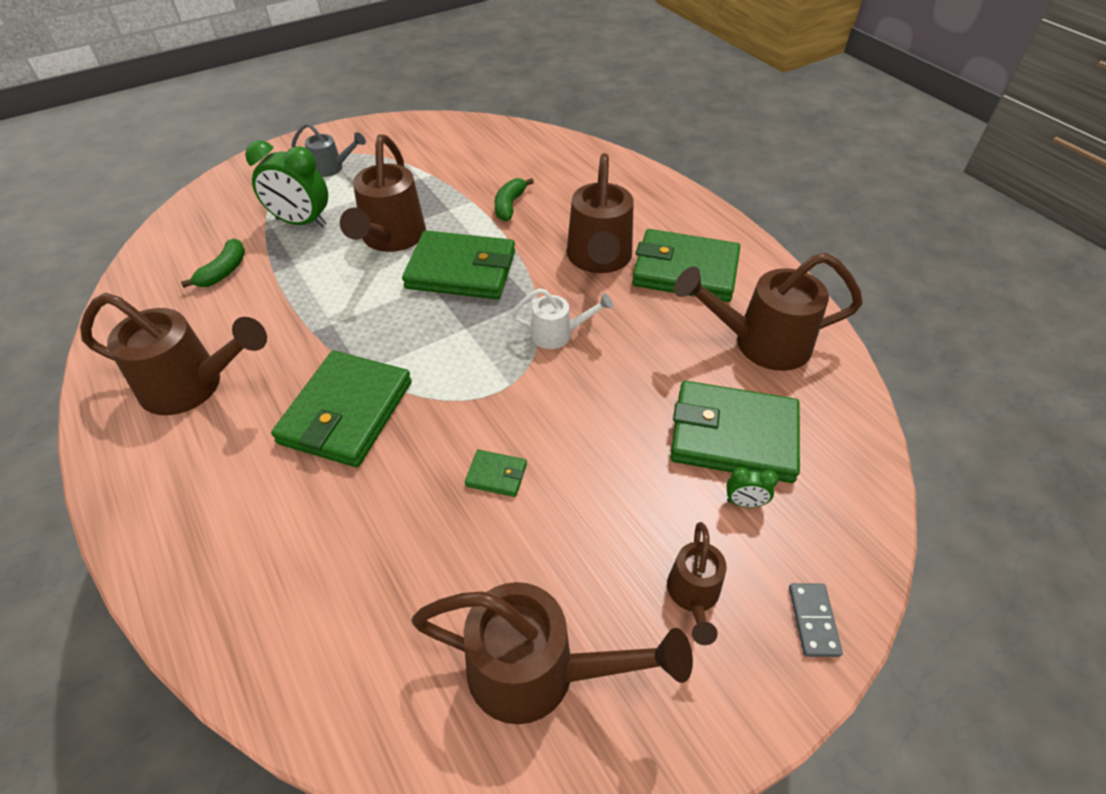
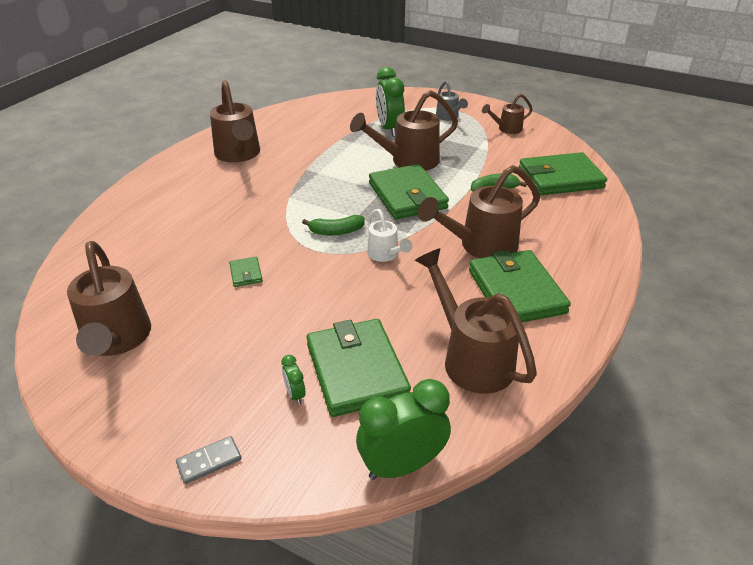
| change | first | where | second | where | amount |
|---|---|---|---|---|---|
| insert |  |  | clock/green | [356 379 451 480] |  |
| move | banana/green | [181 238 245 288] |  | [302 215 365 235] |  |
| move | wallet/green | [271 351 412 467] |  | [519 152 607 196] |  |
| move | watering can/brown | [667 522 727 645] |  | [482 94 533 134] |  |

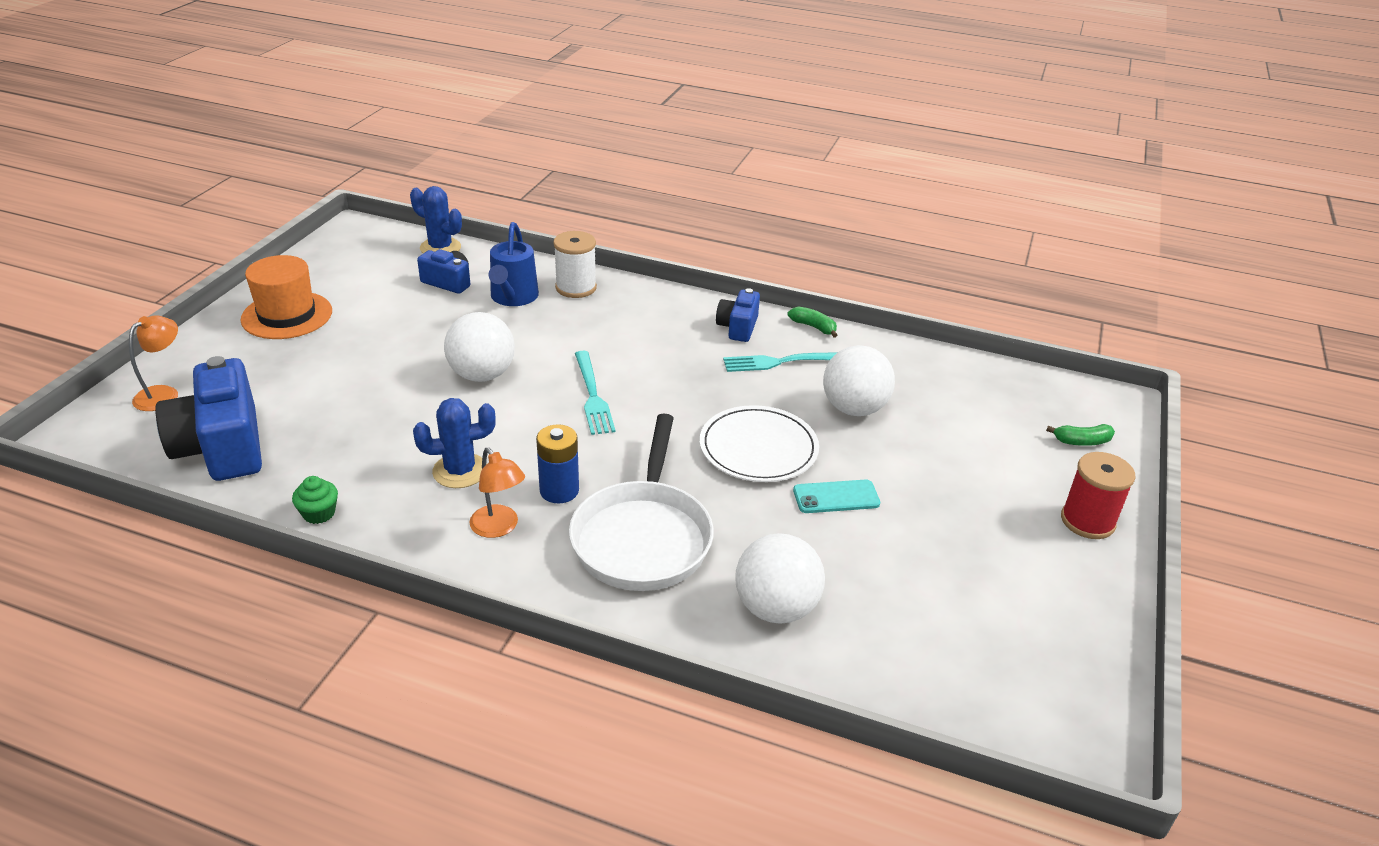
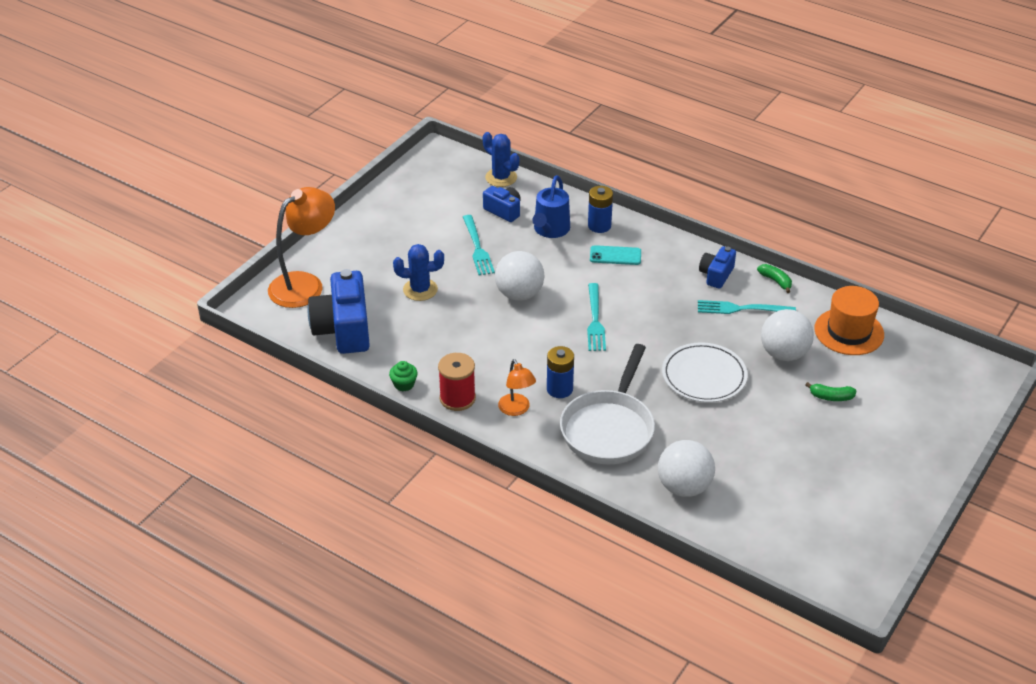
| change | first | where | second | where | amount |
|---|---|---|---|---|---|
| insert |  |  | fork/turquoise | [463 215 495 276] |  |
| move | hat/orange | [241 255 332 339] |  | [814 286 884 355] |  |
| move | cactus/blue | [413 398 496 488] |  | [393 244 444 301] |  |
| move | phone/turquoise | [793 480 880 513] |  | [590 245 641 265] |  |
| move | banana/green | [1046 424 1115 446] |  | [805 382 857 401] |  |
| move | spool/red | [1061 452 1135 539] |  | [438 353 476 411] |  |
| replace | spool/white | [553 231 597 298] | battery/blue | [588 186 613 233] |  |
| resize | lamp/orange | [129 315 178 411] |  | [268 187 335 308] | x1.88 |

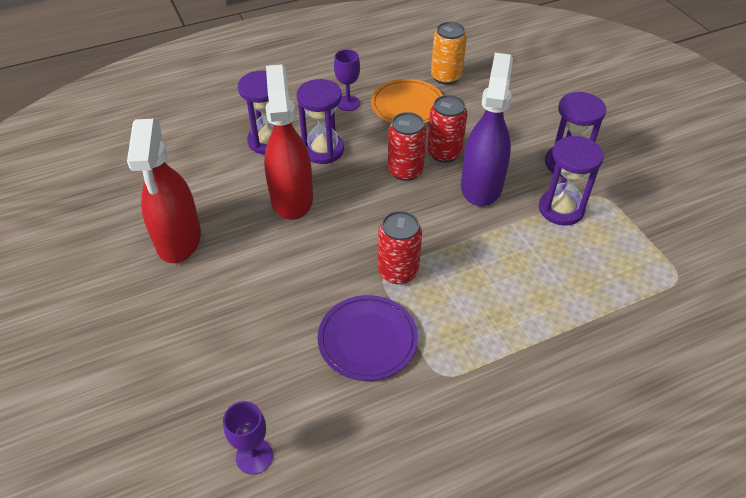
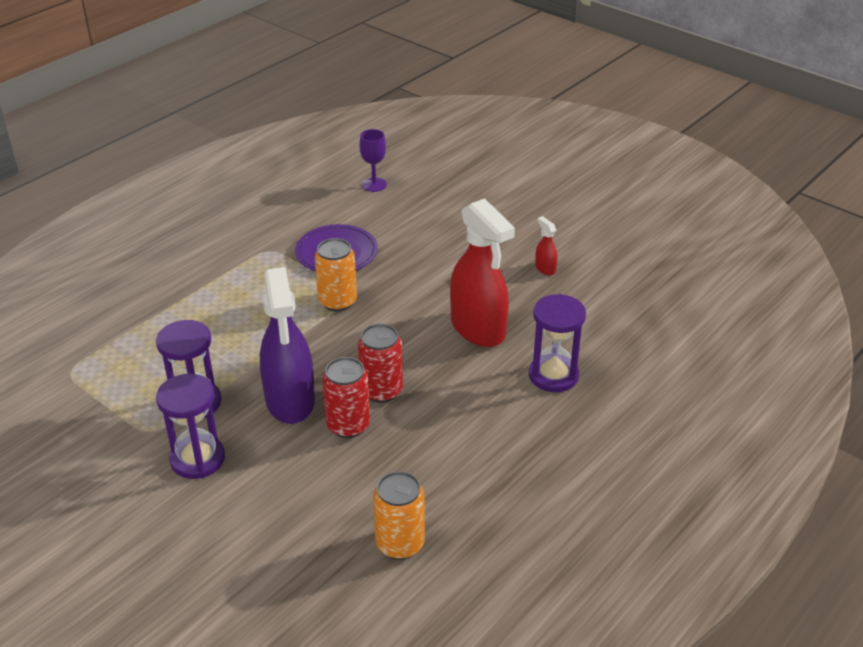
| change | first | where | second | where | amount |
|---|---|---|---|---|---|
| delete | hourglass/purple | [297 79 344 164] |  |  |  |
| delete | goblet/purple | [334 49 360 111] |  |  |  |
| delete | plate/orange | [371 79 443 124] |  |  |  |
| recolor | can/red | [378 211 422 284] | can/orange | [315 238 357 312] |  |
| resize | spray bottle/red | [127 119 201 263] |  | [535 216 558 276] | x0.41 |

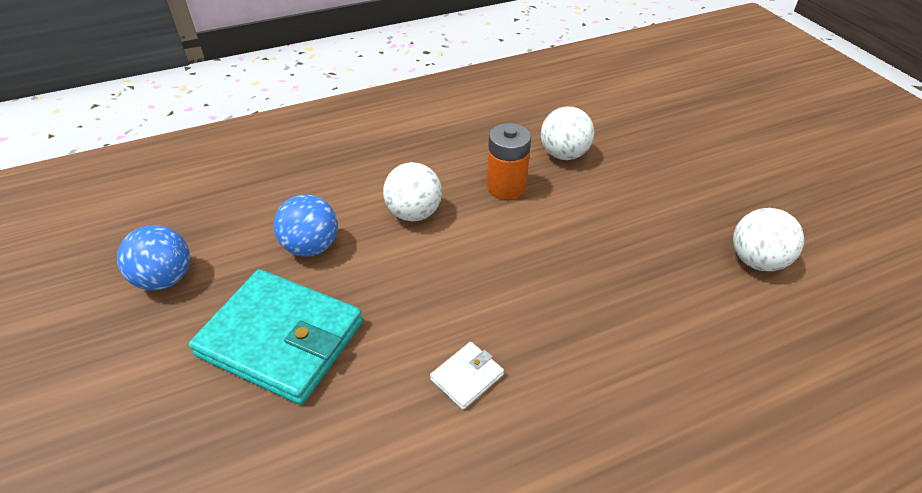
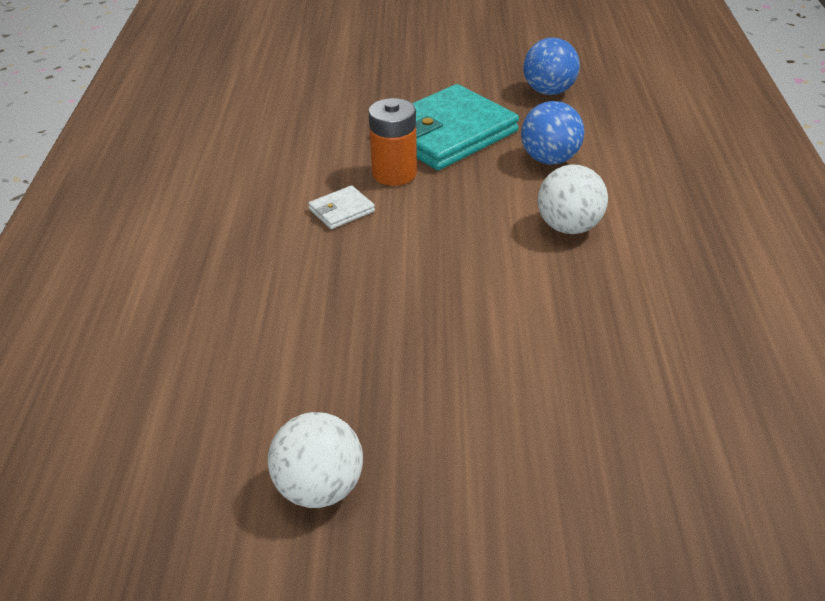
| change | first | where | second | where | amount |
|---|---|---|---|---|---|
| delete | ball/white | [541 107 594 160] |  |  |  |
| move | battery/orange | [487 123 531 199] |  | [368 98 417 186] |  |
| rotate | wallet/white | [430 342 504 410] |  | [308 185 375 229] | 75 degrees clockwise |

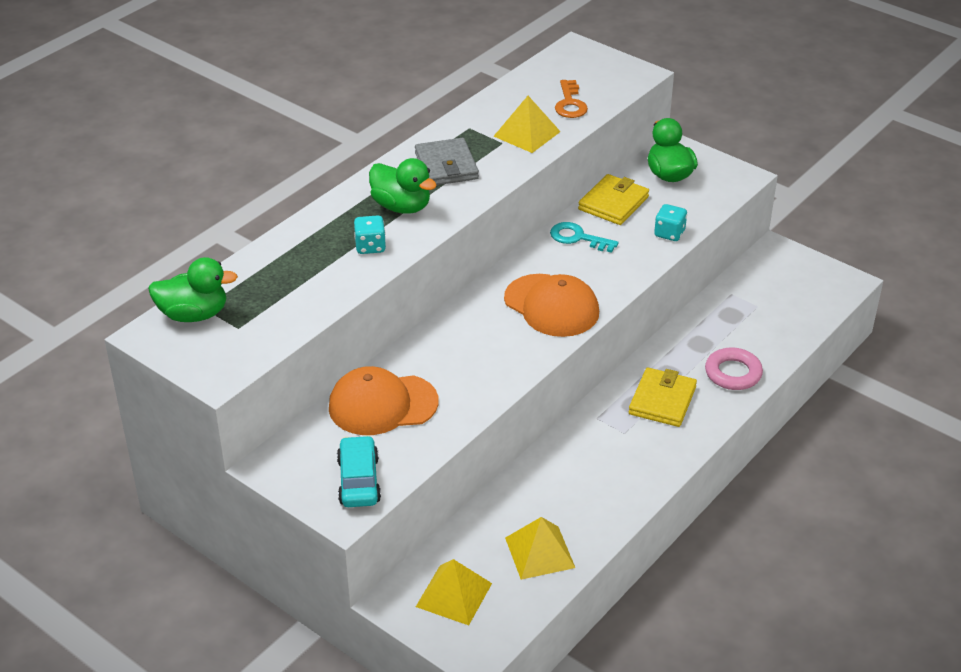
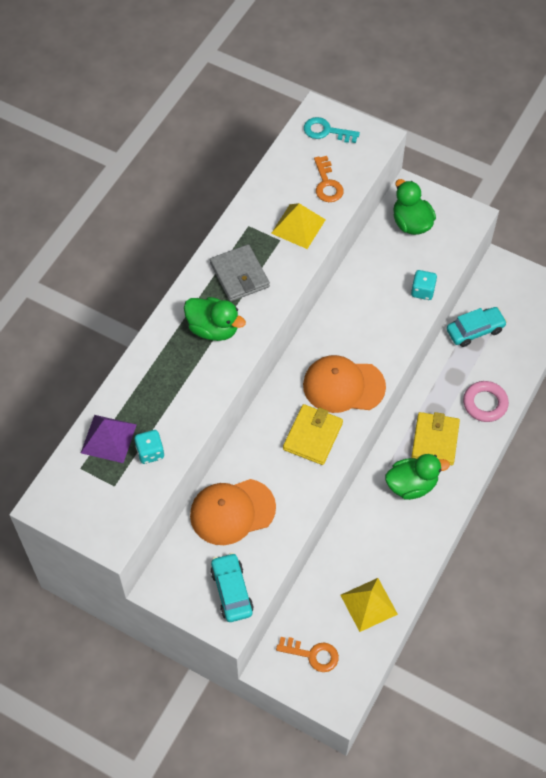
| change | first | where | second | where | amount |
|---|---|---|---|---|---|
| insert |  |  | pyramid/purple | [81 415 137 463] |  |
| insert |  |  | car/turquoise | [446 307 507 347] |  |
| move | duck/green | [148 257 238 322] |  | [385 454 450 500] |  |
| move | dice/turquoise | [354 215 386 254] |  | [134 430 164 464] |  |
| move | key/turquoise | [550 222 619 253] |  | [304 117 360 143] |  |
| move | wallet/yellow | [578 174 649 225] |  | [283 404 343 465] |  |
| replace | pyramid/yellow | [416 559 492 625] | key/orange | [276 637 339 672] |  |
| rotate | cap/orange | [504 274 599 337] |  | [303 355 386 413] | 150 degrees clockwise |

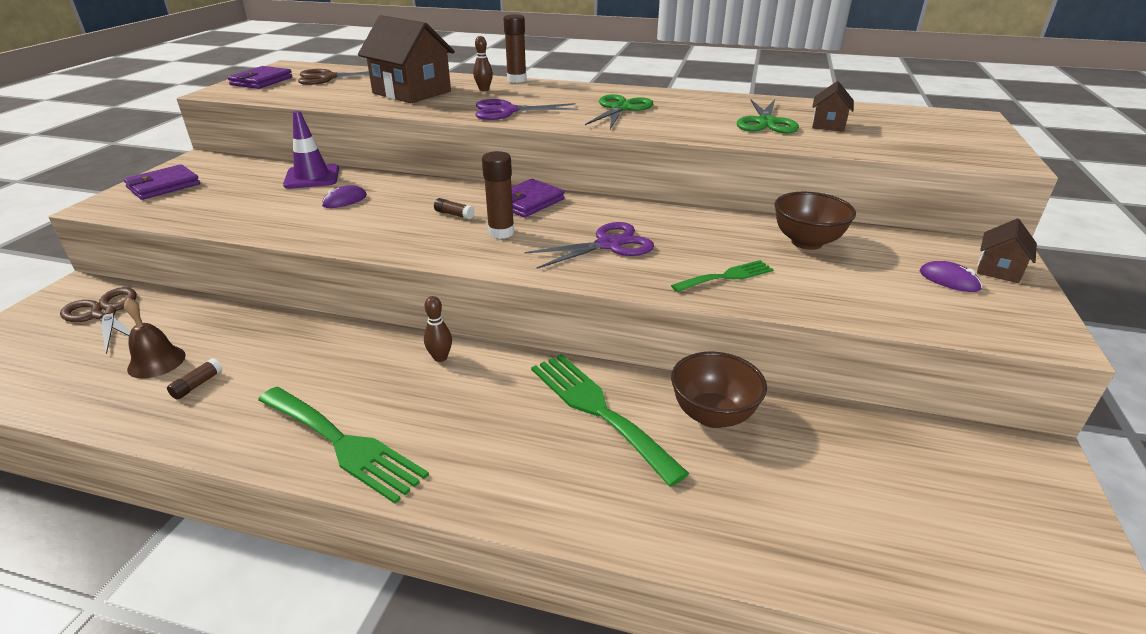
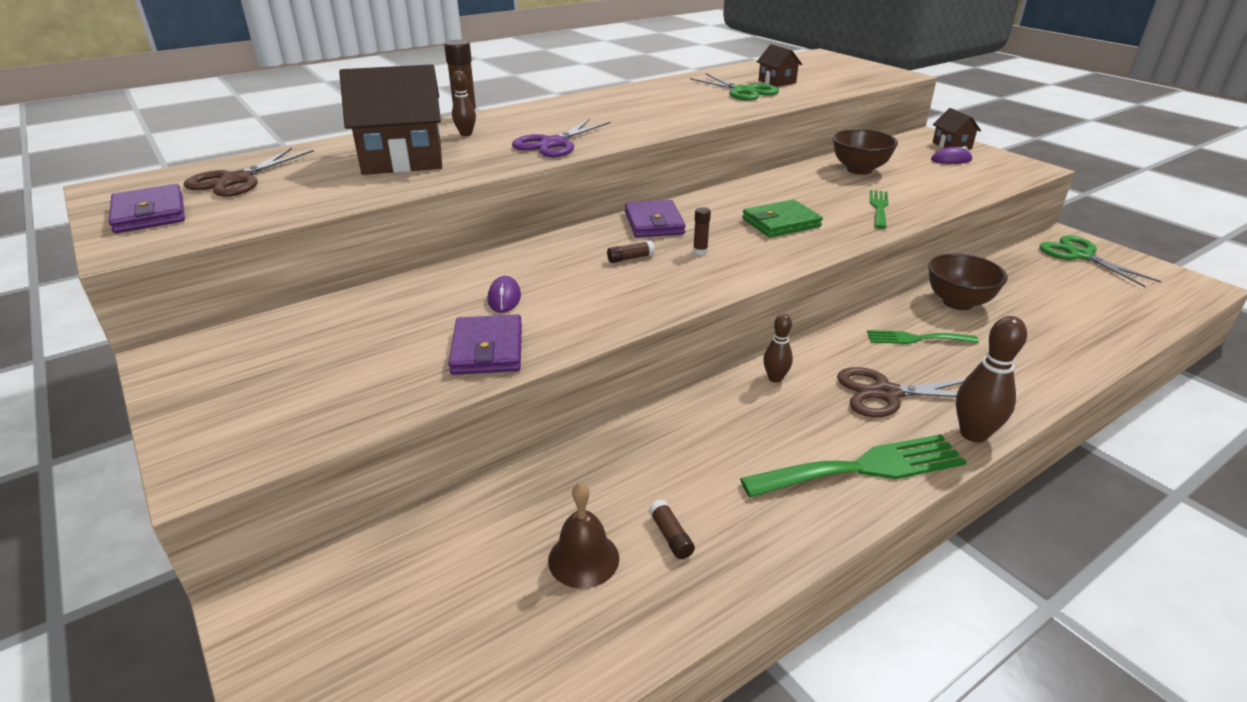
| change | first | where | second | where | amount |
|---|---|---|---|---|---|
| delete | traffic cone/purple | [283 111 339 189] |  |  |  |
| insert |  |  | bowling pin/brown | [956 316 1027 443] |  |
| move | scissors/brown | [60 287 137 354] |  | [837 367 964 417] |  |
| move | wallet/purple | [124 164 200 200] |  | [448 314 522 375] |  |
| move | scissors/green | [585 94 653 129] |  | [1039 235 1162 287] |  |
| replace | scissors/purple | [524 222 654 269] | wallet/green | [742 199 823 238] |  |
| resize | glue stick/brown | [482 151 514 239] |  | [693 207 711 255] | x0.53 |
| resize | fork/green | [531 354 690 487] |  | [867 330 979 344] | x0.58 |

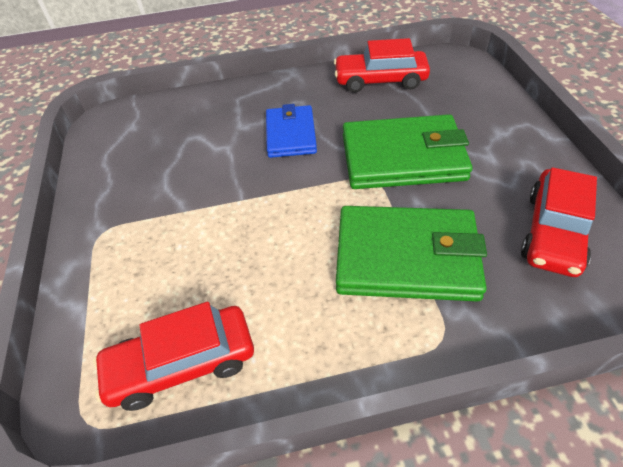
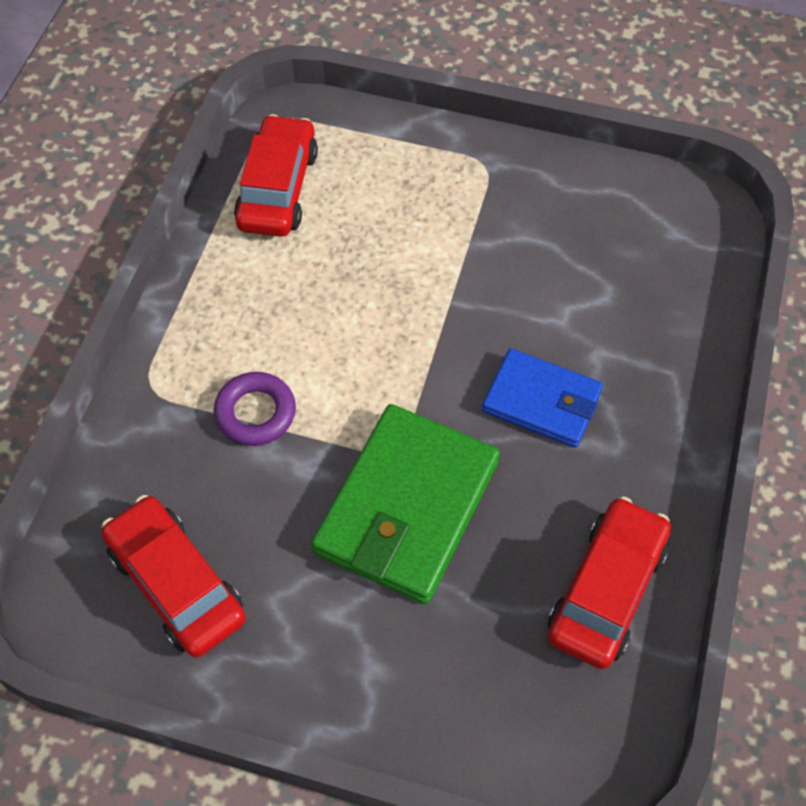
| change | first | where | second | where | amount |
|---|---|---|---|---|---|
| replace | wallet/green | [336 206 487 302] | ring/purple | [214 372 296 446] |  |

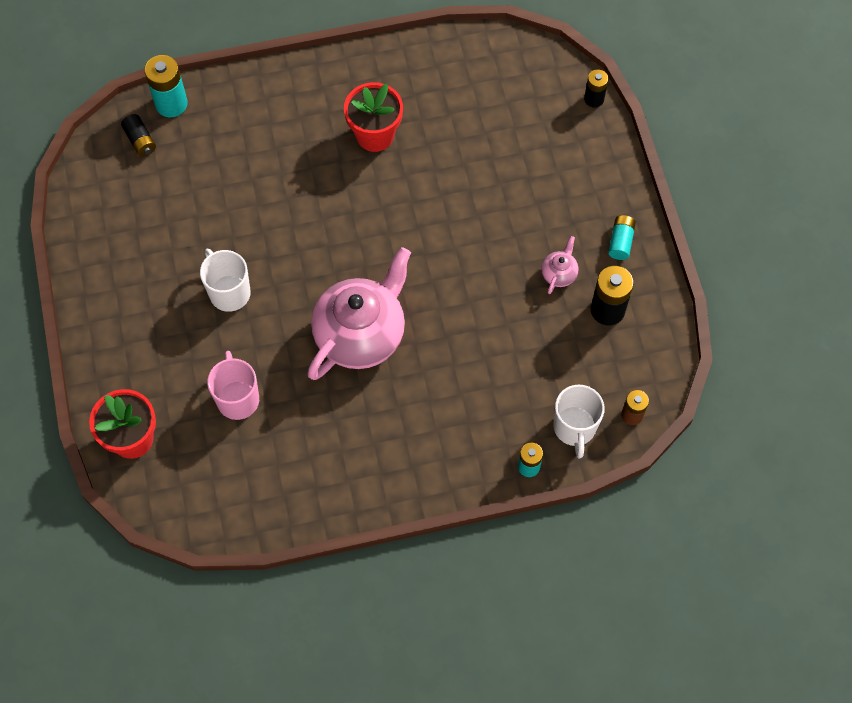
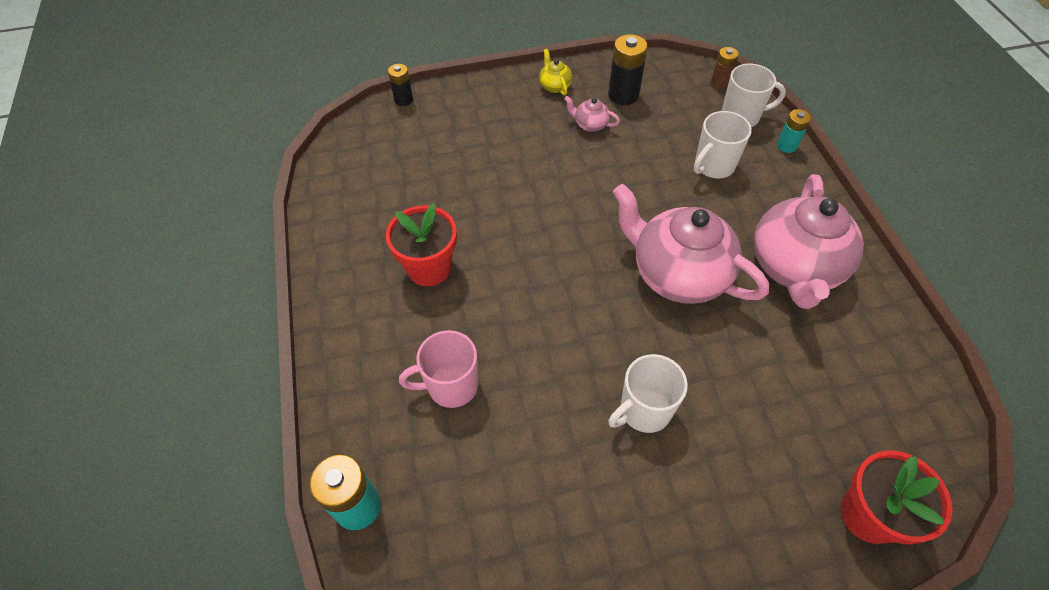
| change | first | where | second | where | amount |
|---|---|---|---|---|---|
| delete | battery/black | [121 114 156 156] |  |  |  |
| insert |  |  | mug/white | [694 111 752 178] |  |
| insert |  |  | teapot/pink | [754 174 864 309] |  |
| move | mug/pink | [207 351 259 420] |  | [399 330 478 408] |  |
| replace | battery/turquoise | [608 215 636 260] | teapot/yellow | [539 49 572 95] |  |

